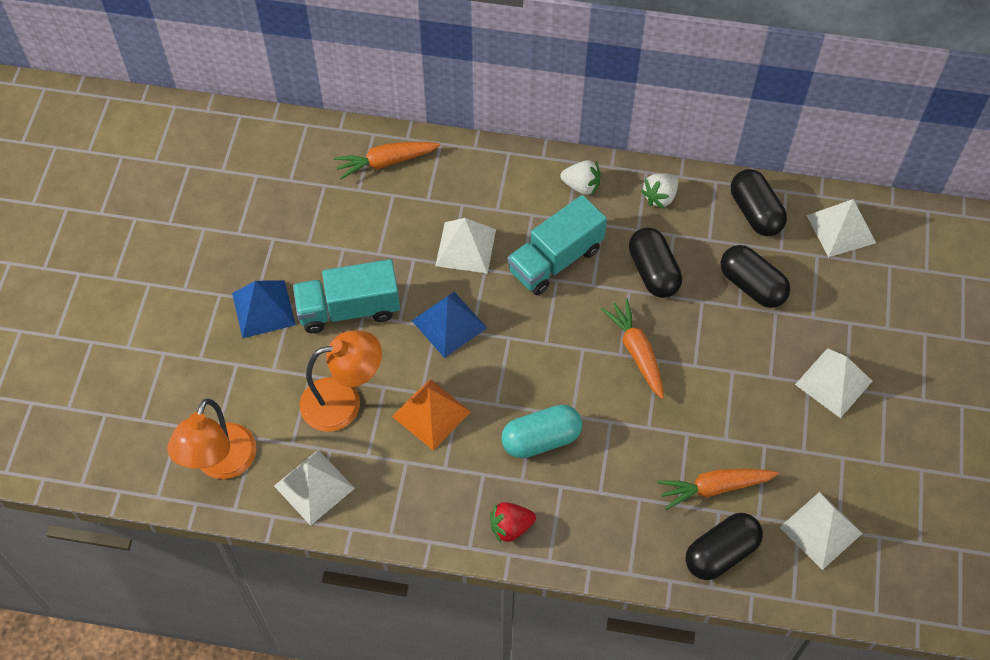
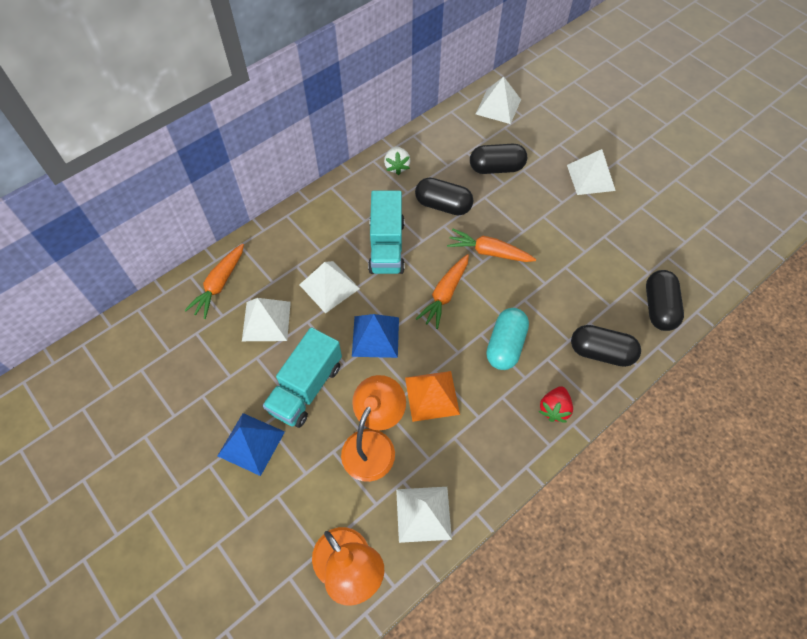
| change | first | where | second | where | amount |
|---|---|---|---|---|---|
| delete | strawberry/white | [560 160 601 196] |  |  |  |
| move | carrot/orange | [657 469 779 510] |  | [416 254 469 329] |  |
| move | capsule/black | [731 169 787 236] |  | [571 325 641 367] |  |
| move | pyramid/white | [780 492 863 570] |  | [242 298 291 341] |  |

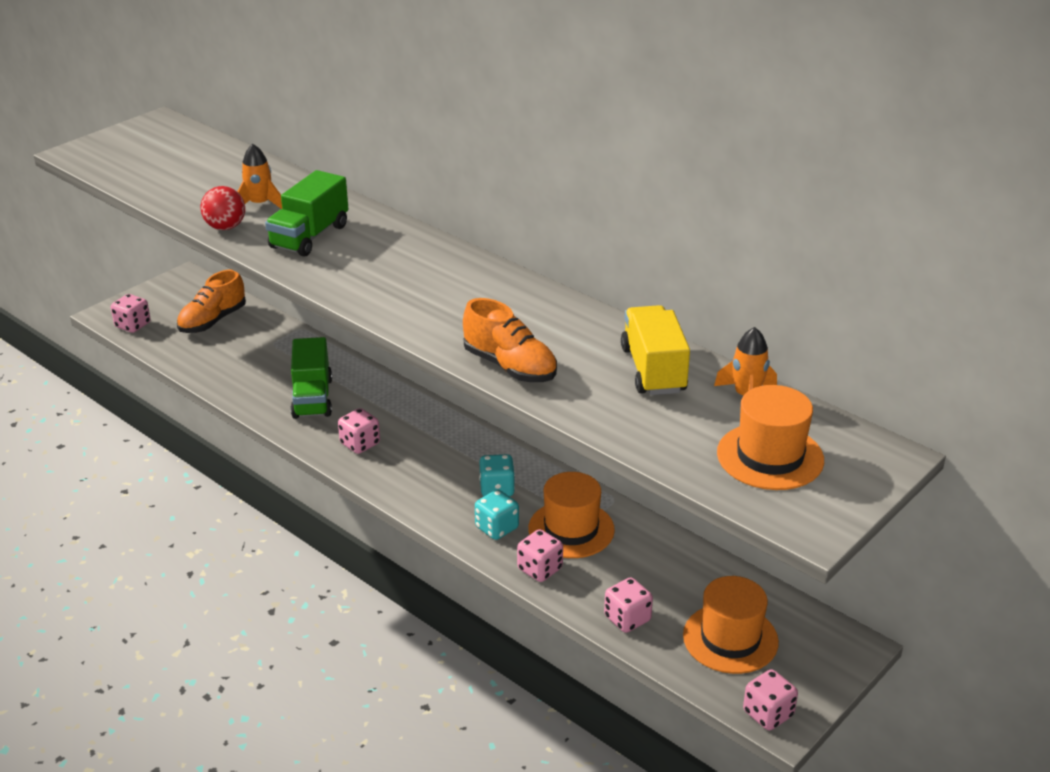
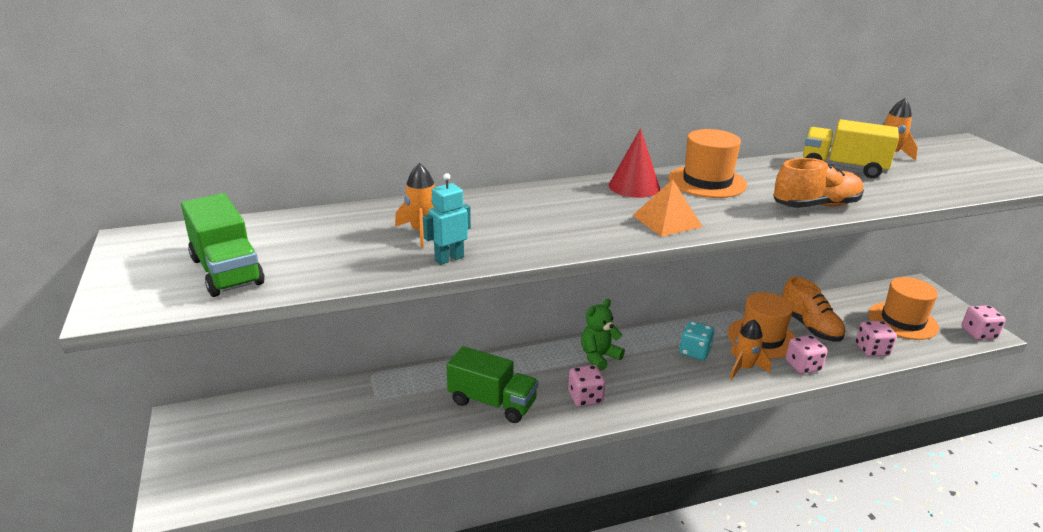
| change | first | where | second | where | amount |
|---|---|---|---|---|---|
| delete | dice/pink | [111 294 151 333] |  |  |  |
| insert |  |  | teddy bear/green | [581 299 625 371] |  |
| insert |  |  | cone/red | [609 128 660 198] |  |
| insert |  |  | pyramid/orange | [632 179 703 237] |  |
| move | shoe/orange | [177 269 246 333] |  | [782 277 846 342] |  |
| move | truck/green | [265 170 348 257] |  | [181 193 265 297] |  |
| move | hat/orange | [717 385 824 490] |  | [668 129 747 198] |  |
| replace | ball/red | [201 186 245 230] | robot/turquoise | [423 173 471 265] |  |
| replace | dice/turquoise | [475 490 519 540] | rocket/orange | [730 319 771 380] |  |

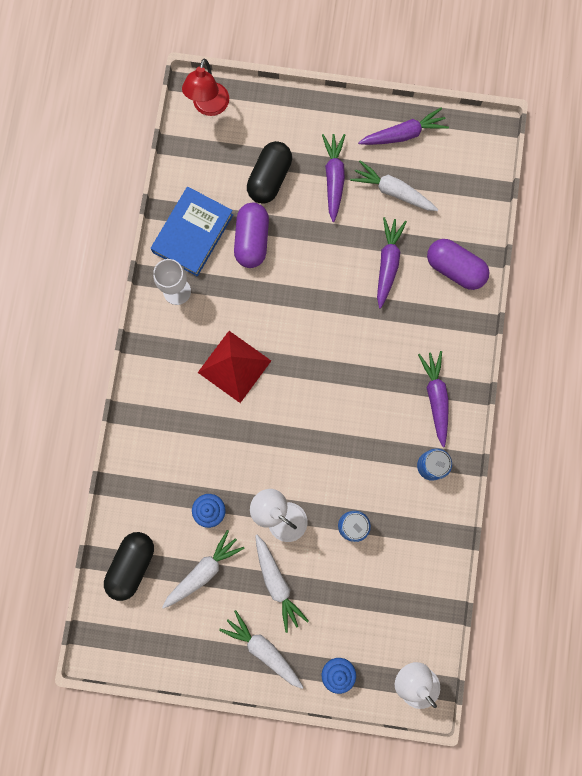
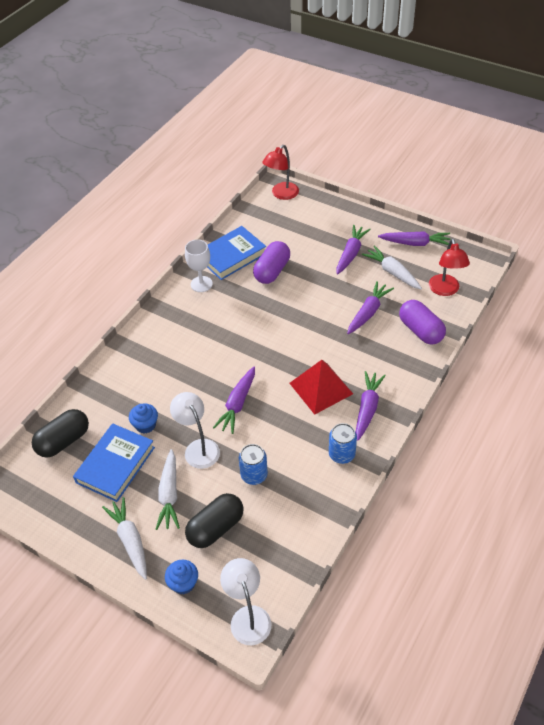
| change | first | where | second | where | amount |
|---|---|---|---|---|---|
| insert |  |  | carrot/purple | [213 367 255 434] |  |
| insert |  |  | lamp/red | [429 239 470 296] |  |
| move | pyramid/red | [198 331 271 403] |  | [289 360 353 415] |  |
| move | capsule/black | [247 141 292 204] |  | [185 493 244 548] |  |
| replace | carrot/white | [162 530 245 609] | book/blue | [73 423 155 502] |  |

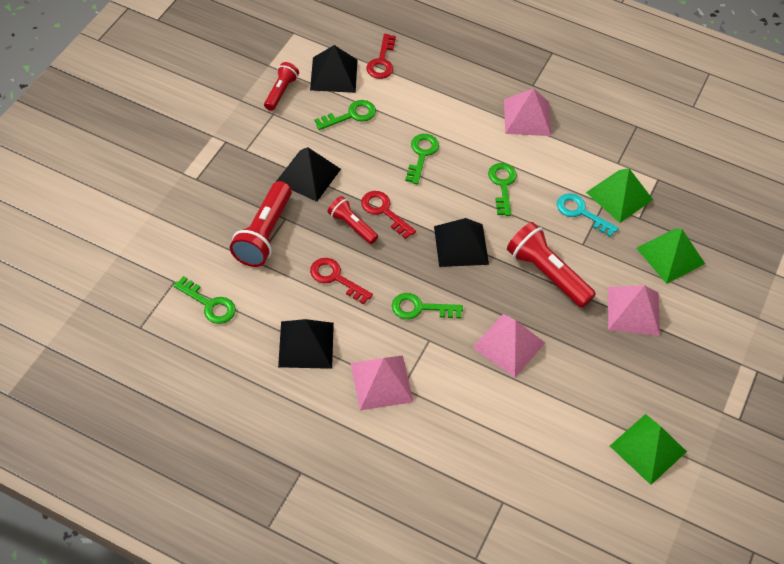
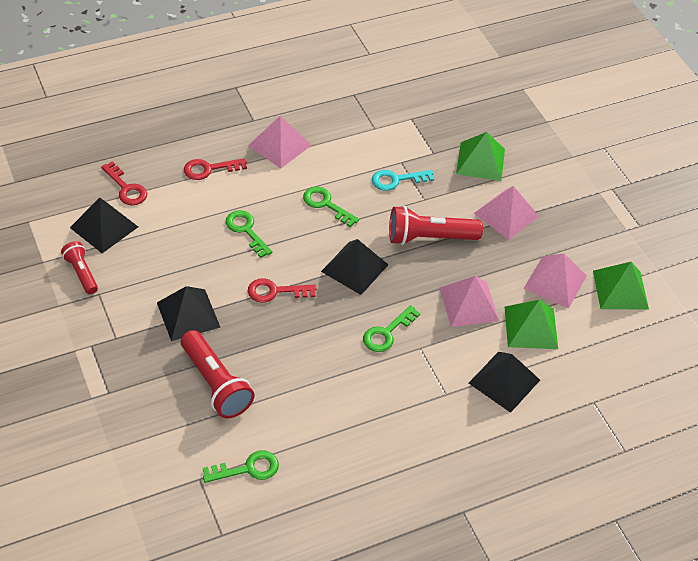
| change | first | where | second | where | amount |
|---|---|---|---|---|---|
| delete | key/green | [315 100 376 130] |  |  |  |
| delete | flashlight/red | [328 196 378 244] |  |  |  |
| move | pyramid/black | [278 319 334 369] |  | [469 352 540 413] |  |
| move | key/red | [310 258 373 304] |  | [184 158 247 180] |  |
| move | pyramid/pink | [350 355 414 410] |  | [524 253 587 309] |  |
| move | pyramid/green | [586 168 653 223] |  | [505 300 558 349] |  |

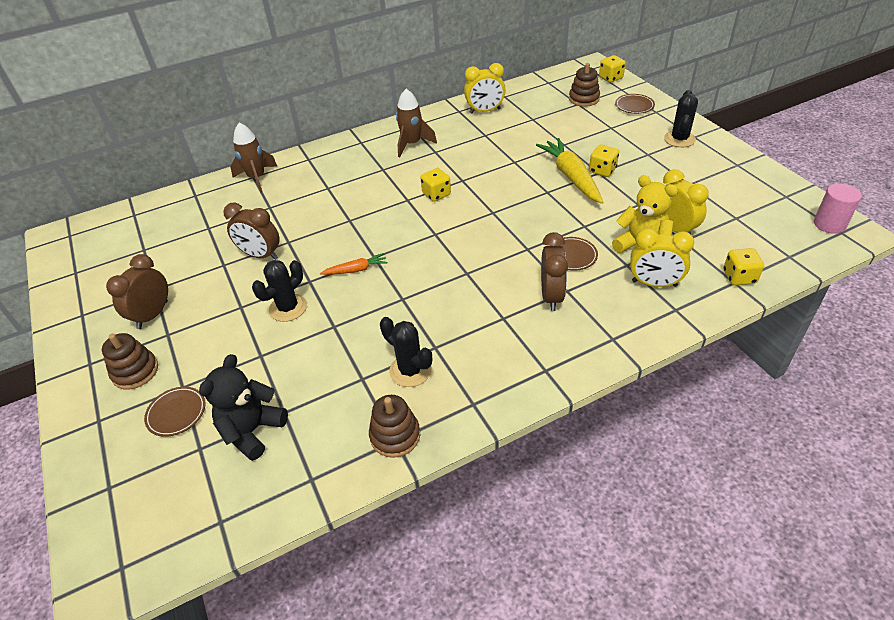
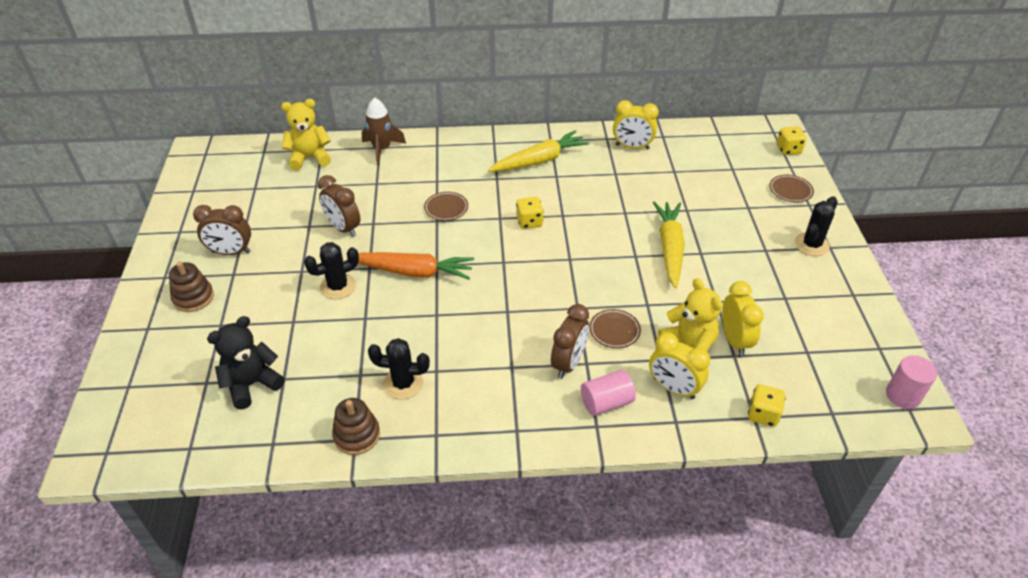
| change | first | where | second | where | amount |
|---|---|---|---|---|---|
| delete | stacking toy/brown | [569 63 600 107] |  |  |  |
| delete | dice/yellow | [589 144 619 177] |  |  |  |
| insert |  |  | teddy bear/yellow | [281 99 331 170] |  |
| insert |  |  | cylinder/pink | [581 370 636 416] |  |
| move | plate/brown | [144 387 205 437] |  | [424 192 468 221] |  |
| replace | rocket/brown | [396 89 437 157] | carrot/yellow | [488 130 589 172] |  |
| rotate | clock/brown | [106 254 168 329] |  | [193 205 251 255] | 135 degrees counterclockwise |
| rotate | cactus/black | [380 317 432 387] |  | [368 338 430 399] | 60 degrees counterclockwise |
| resize | carrot/orange | [320 253 388 275] |  | [347 252 474 280] | x1.94 |

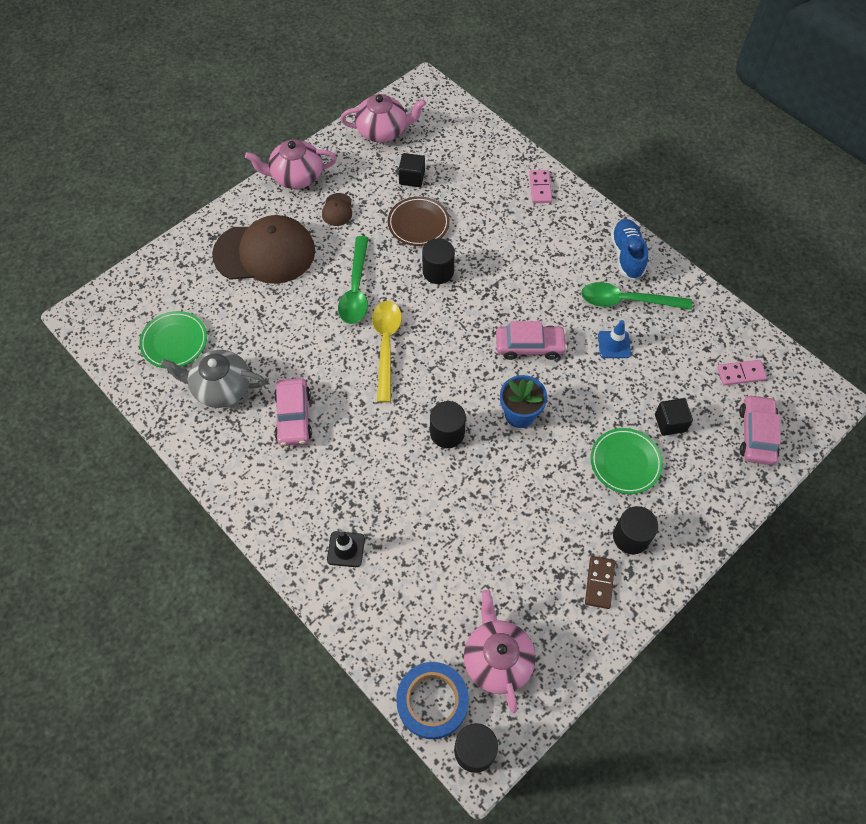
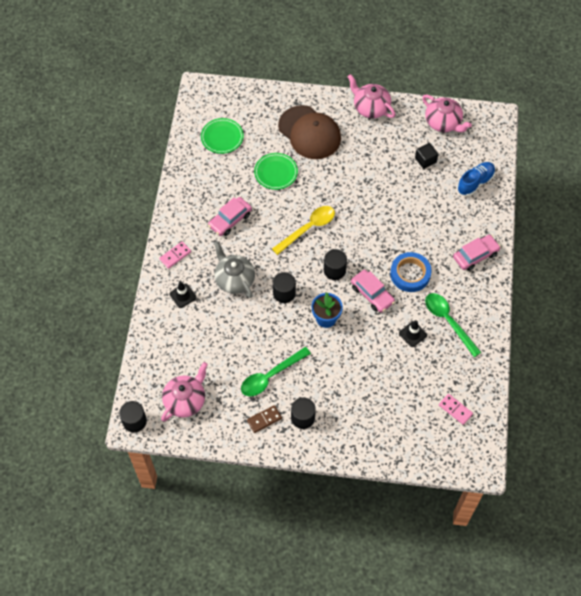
| change | first | where | second | where | amount |
|---|---|---|---|---|---|
| delete | cap/brown | [322 193 352 226] |  |  |  |
| delete | plate/brown | [388 196 450 246] |  |  |  |
| delete | cube/black | [655 398 693 436] |  |  |  |
| move | teapot/grey | [161 350 266 408] |  | [214 241 255 298] |  |
| move | spoon/green | [338 236 368 324] |  | [241 347 311 396] |  |
| move | tape/blue | [396 662 469 739] |  | [390 252 432 292] |  |
| move | cylinder/black | [422 238 455 284] |  | [324 249 347 280] |  |
| move | domino/pink | [529 170 552 203] |  | [159 242 191 269] |  |
| move | plate/green | [591 428 663 494] |  | [254 153 298 190] |  |
| move | shoe/blue | [611 219 648 280] |  | [457 162 495 196] |  |
| move | car/pink | [739 394 780 465] |  | [453 235 501 271] |  |
| recolor | traffic cone/blue | [598 320 631 358] | traffic cone/black | [399 320 427 347] |  |

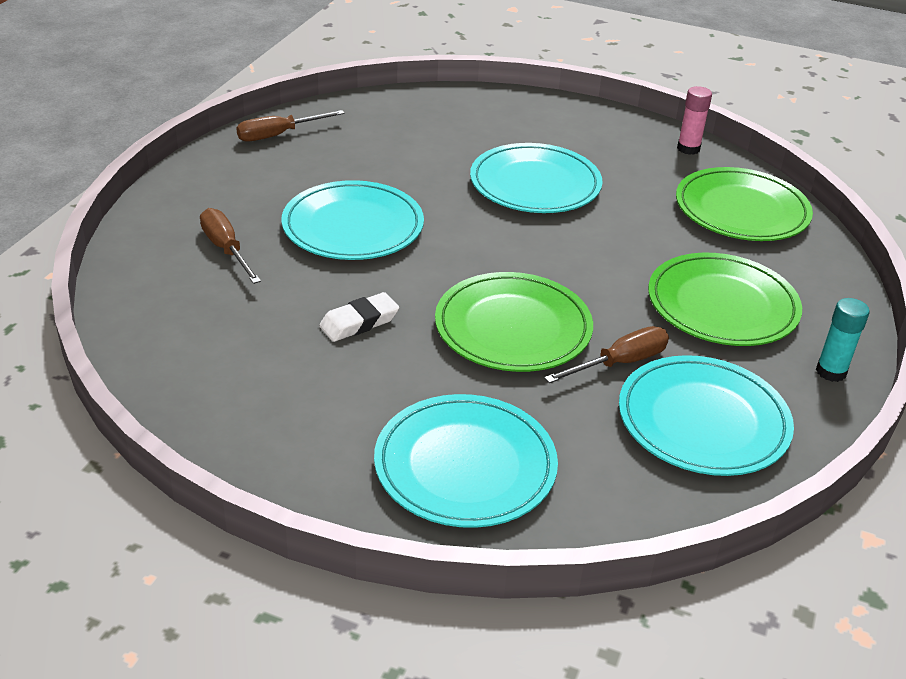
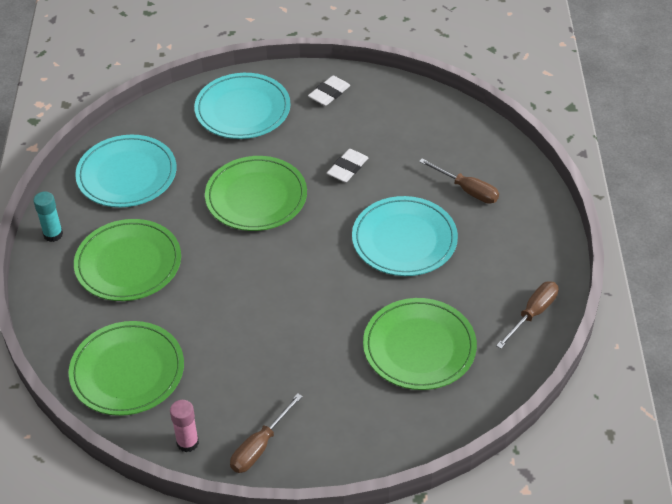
| change | first | where | second | where | amount |
|---|---|---|---|---|---|
| delete | plate/turquoise | [470 143 603 213] |  |  |  |
| insert |  |  | eraser/white | [308 76 350 106] |  |
| insert |  |  | plate/green | [363 298 477 390] |  |
| move | screwdriver/brown | [544 326 669 383] |  | [230 393 303 473] |  |

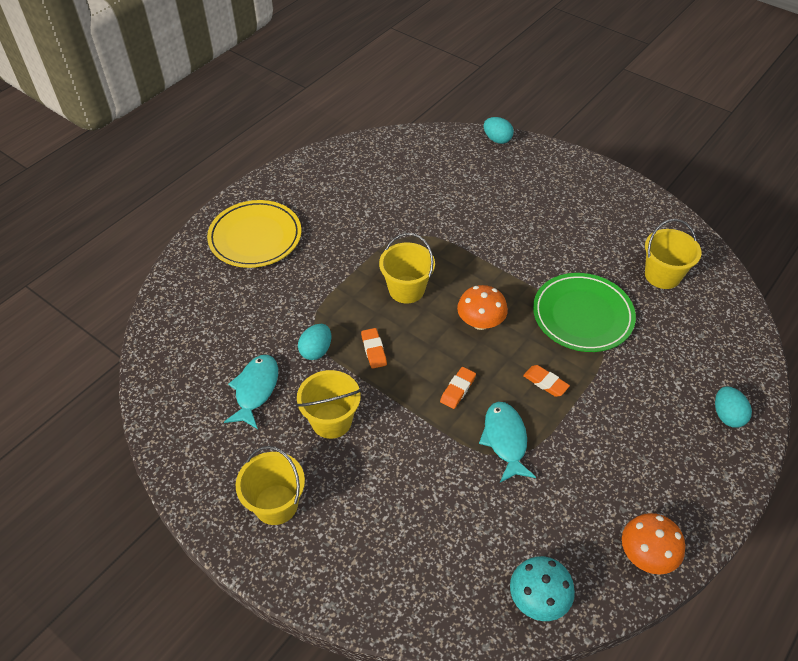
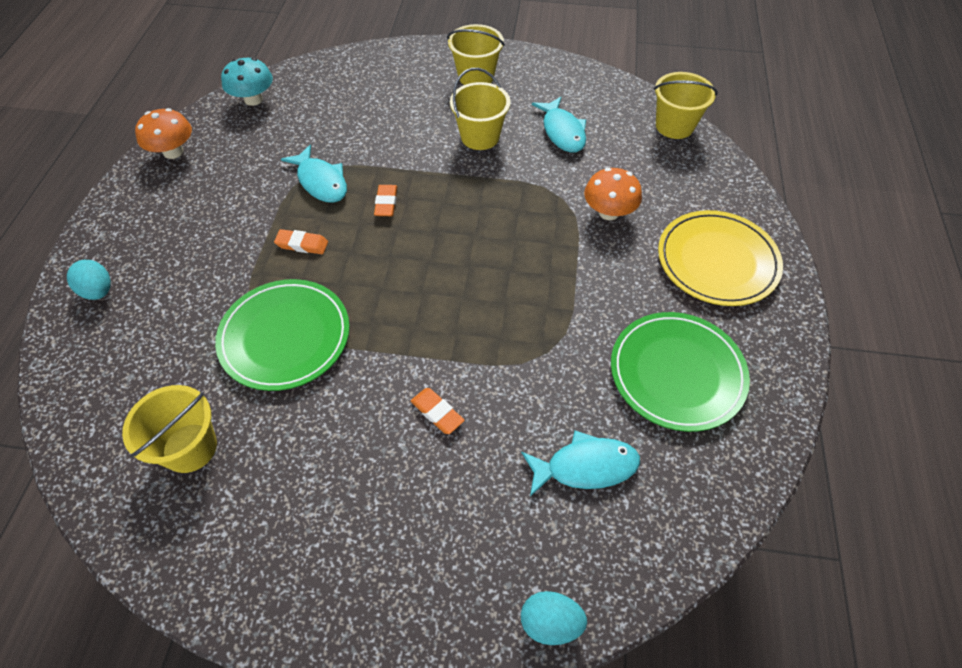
| change | first | where | second | where | amount |
|---|---|---|---|---|---|
| delete | egg/turquoise | [298 324 331 360] |  |  |  |
| insert |  |  | fish/turquoise | [521 431 640 496] |  |
| insert |  |  | plate/green | [611 312 750 432] |  |
| move | eraser/orange | [361 328 387 369] |  | [411 388 464 434] |  |
| move | bucket/yellow | [379 233 435 304] |  | [654 72 718 139] |  |
| move | mushroom/orange | [457 285 508 330] |  | [584 168 642 220] |  |

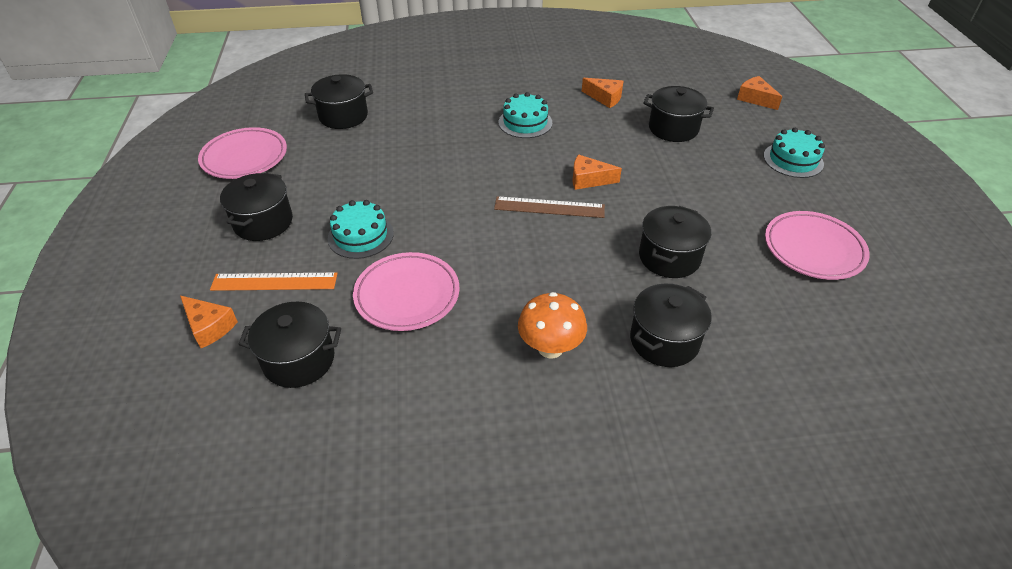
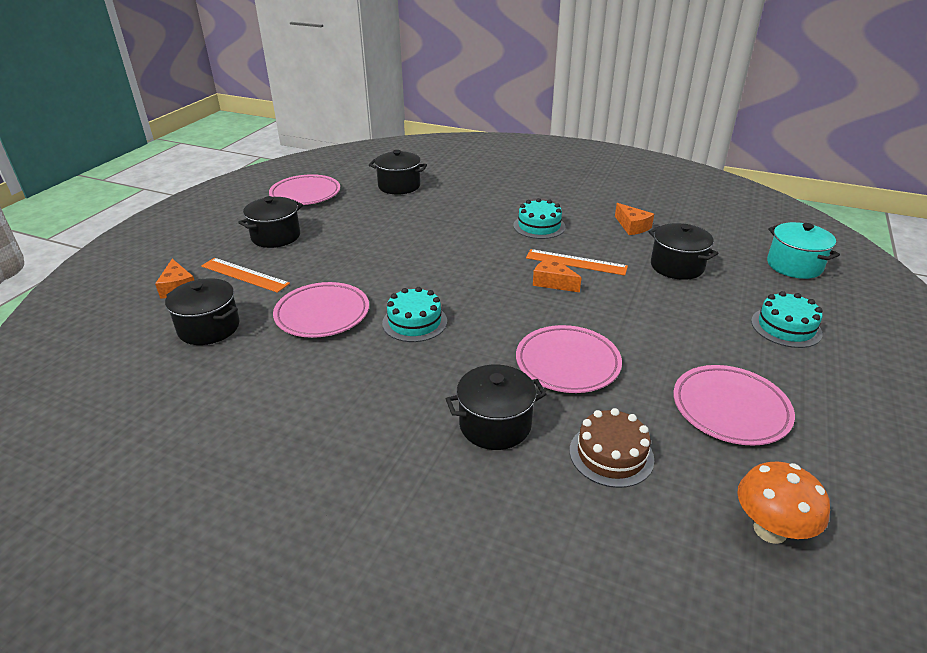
| change | first | where | second | where | amount |
|---|---|---|---|---|---|
| delete | ruler/brown | [494 196 605 218] |  |  |  |
| insert |  |  | ruler/orange | [526 249 628 276] |  |
| insert |  |  | cake/brown | [570 408 654 488] |  |
| move | cake/turquoise | [327 200 394 259] |  | [382 287 447 342] |  |
| move | mushroom/orange | [518 292 587 359] |  | [737 462 830 544] |  |
| replace | pot/black | [639 206 711 278] | plate/pink | [516 325 622 393] |  |
| replace | cheese/orange | [737 76 783 110] | pot/turquoise | [767 222 840 279] |  |

